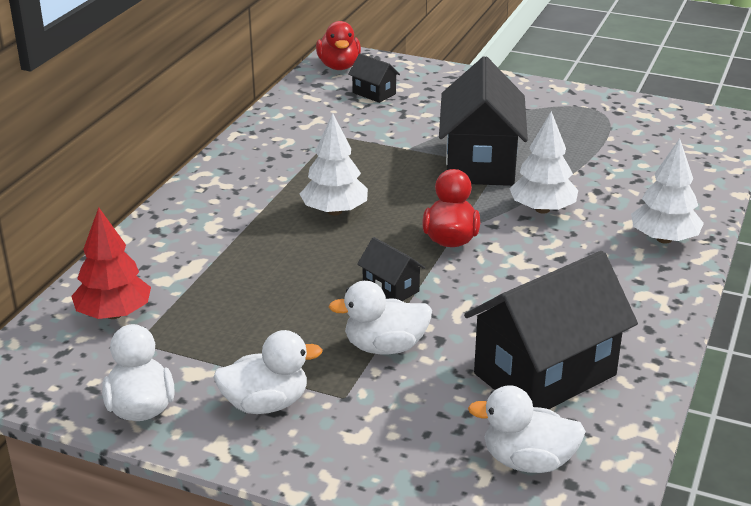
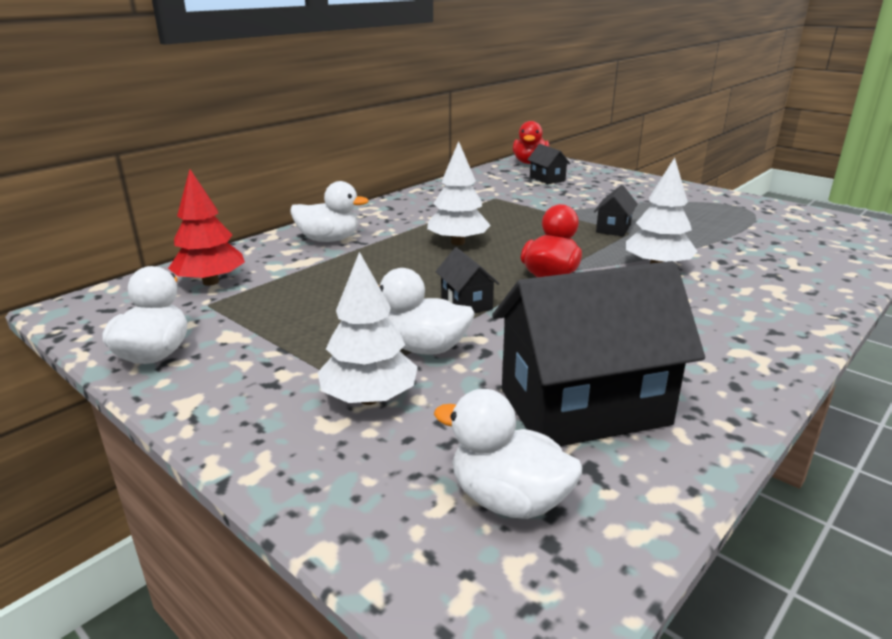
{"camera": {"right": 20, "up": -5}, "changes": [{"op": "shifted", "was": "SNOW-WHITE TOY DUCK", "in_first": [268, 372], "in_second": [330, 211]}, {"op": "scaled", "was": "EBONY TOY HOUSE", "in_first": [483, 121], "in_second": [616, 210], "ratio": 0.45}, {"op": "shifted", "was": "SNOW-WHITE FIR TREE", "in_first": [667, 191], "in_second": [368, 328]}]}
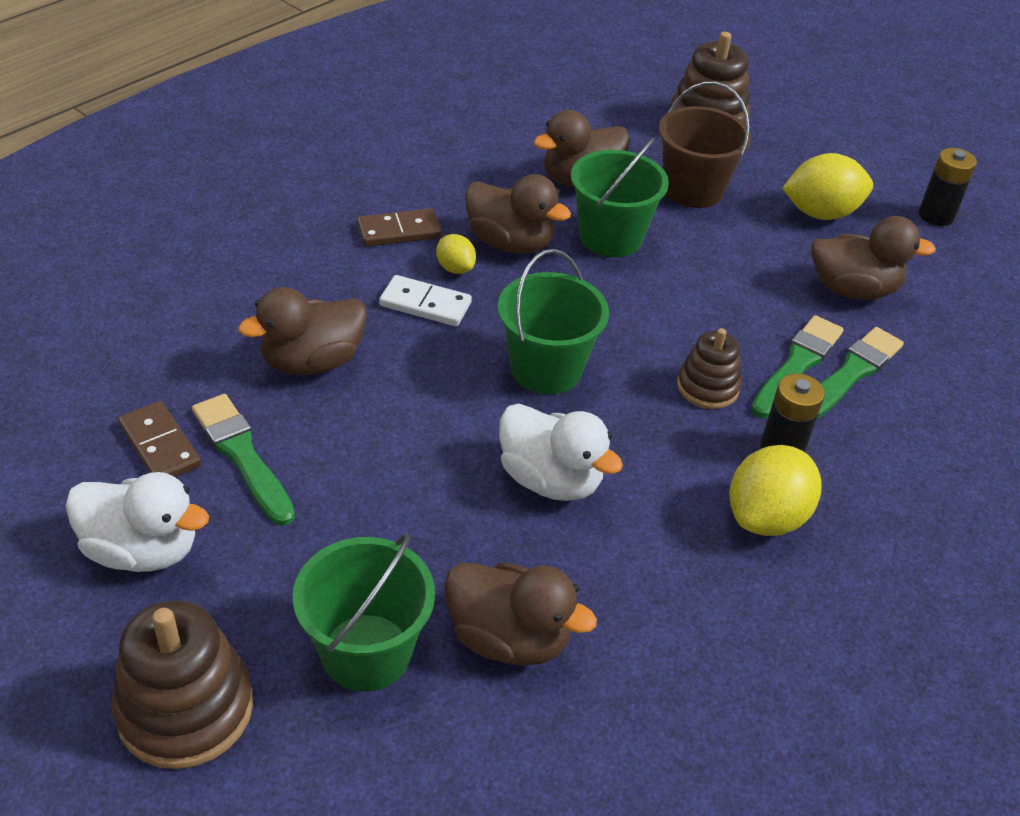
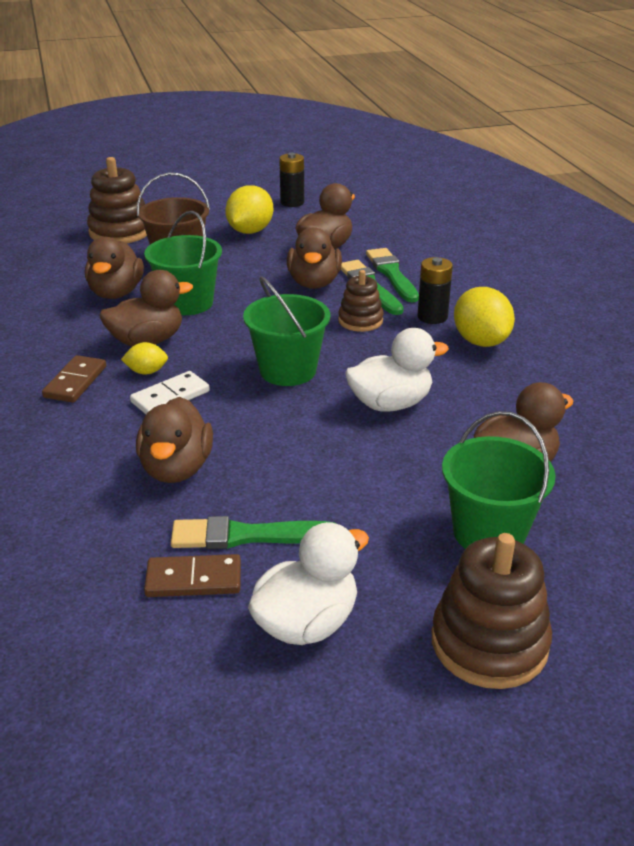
{"camera": {"right": -55, "up": -10}, "changes": [{"op": "new", "now": "DARK BROWN TOY DUCK", "in_second": [314, 258]}]}
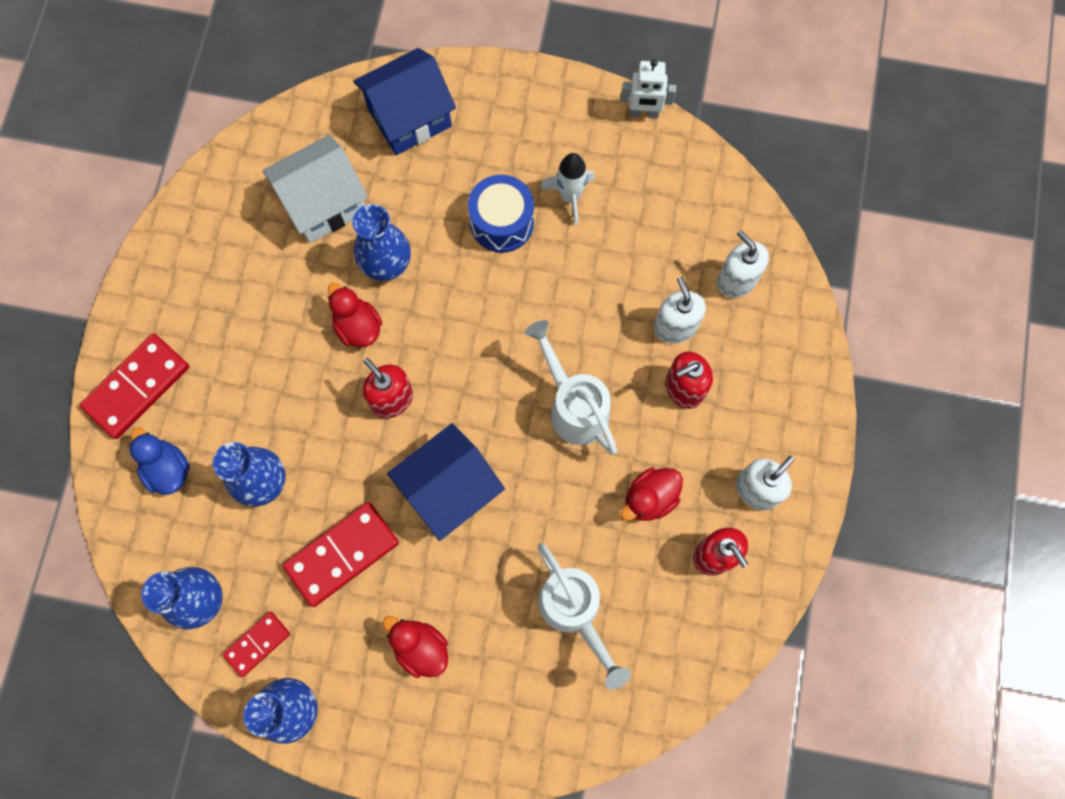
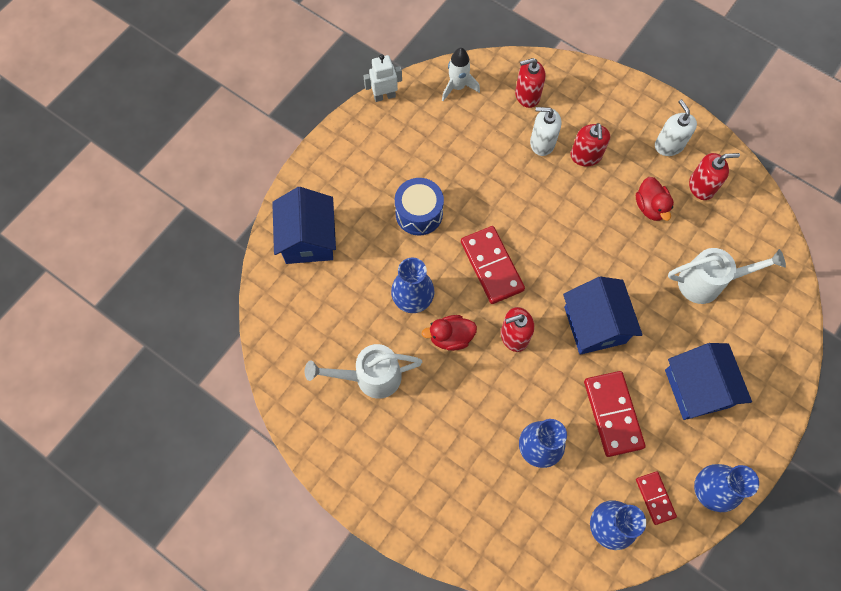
{"camera": {"right": -65, "up": -5}, "changes": [{"op": "shifted", "was": "RED DOMINO", "in_first": [134, 386], "in_second": [493, 265]}, {"op": "gone", "was": "BLUE TOY DUCK", "in_first": [159, 461]}, {"op": "gone", "was": "SNOW-WHITE TOY HOUSE", "in_first": [315, 189]}, {"op": "swapped", "was": "RED TOY DUCK", "now": "BLUE TOY HOUSE", "in_first": [415, 647], "in_second": [708, 381]}, {"op": "shifted", "was": "SNOW-WHITE WATERING CAN", "in_first": [571, 387], "in_second": [363, 371]}, {"op": "shifted", "was": "SNOW-WHITE TOY ROCKET", "in_first": [567, 189], "in_second": [461, 74]}, {"op": "rotated", "was": "SNOW-WHITE ROBOT FIGURE", "in_first": [648, 88], "in_second": [382, 78], "clockwise": -135}, {"op": "repainted", "was": "SNOW-WHITE PUMP BOTTLE", "now": "RED PUMP BOTTLE", "in_first": [743, 264], "in_second": [530, 83]}]}
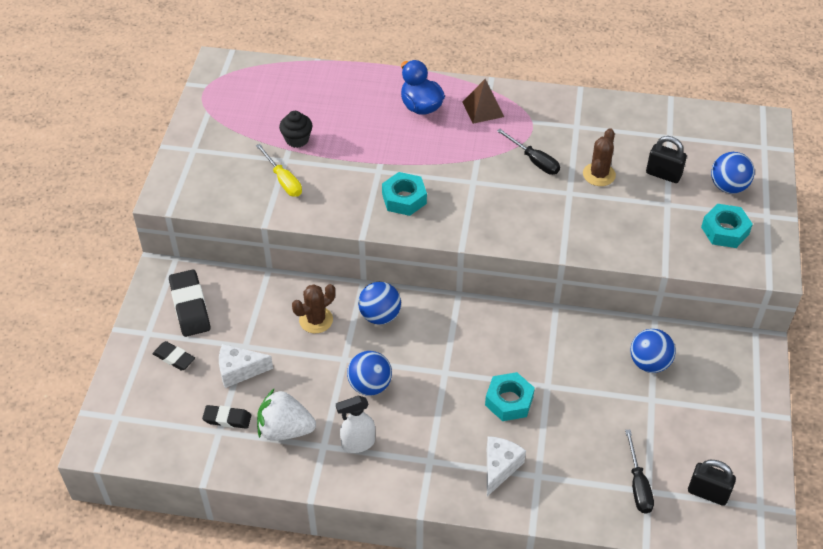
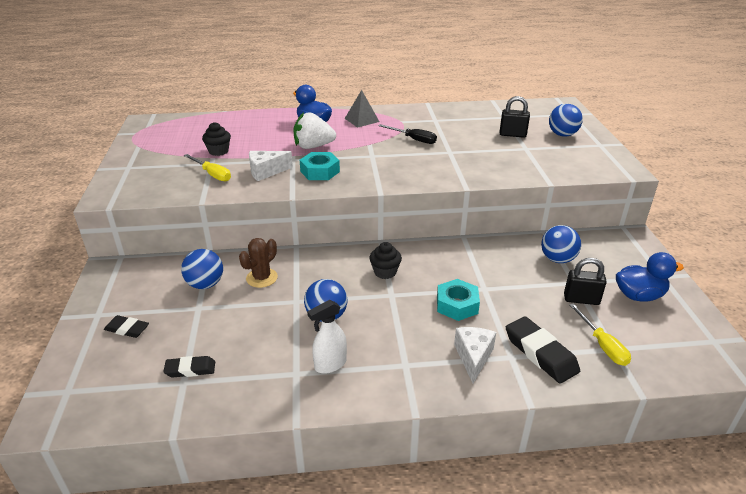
{"camera": {"right": -15, "up": -15}, "changes": [{"op": "shifted", "was": "EBONY PENCIL ERASER", "in_first": [189, 303], "in_second": [543, 350]}, {"op": "shifted", "was": "SNOW-WHITE PIECE OF CHEESE", "in_first": [246, 366], "in_second": [271, 166]}, {"op": "shifted", "was": "SNOW-WHITE TOY STRAWBERRY", "in_first": [286, 415], "in_second": [314, 130]}, {"op": "shifted", "was": "BLUE SPHERE", "in_first": [379, 303], "in_second": [202, 269]}, {"op": "repainted", "was": "DARK BROWN PYRAMID SHAPE", "now": "GRAY PYRAMID SHAPE", "in_first": [483, 101], "in_second": [361, 109]}, {"op": "gone", "was": "DARK BROWN SAGUARO CACTUS", "in_first": [599, 157]}, {"op": "repainted", "was": "EBONY FLAT SCREWDRIVER", "now": "BRIGHT YELLOW FLAT SCREWDRIVER", "in_first": [639, 472], "in_second": [600, 335]}, {"op": "shifted", "was": "EBONY LOCK", "in_first": [712, 483], "in_second": [585, 281]}, {"op": "gone", "was": "AQUA HEXAGON NUT", "in_first": [727, 226]}, {"op": "new", "now": "EBONY FAIRY CAKE", "in_second": [385, 260]}, {"op": "new", "now": "BLUE TOY DUCK", "in_second": [650, 276]}]}
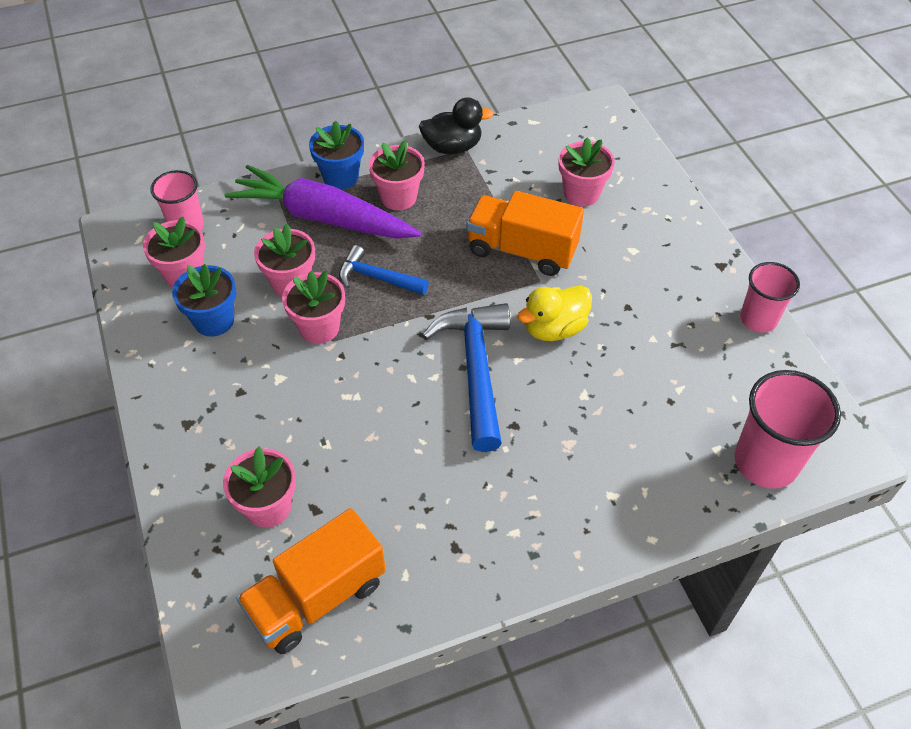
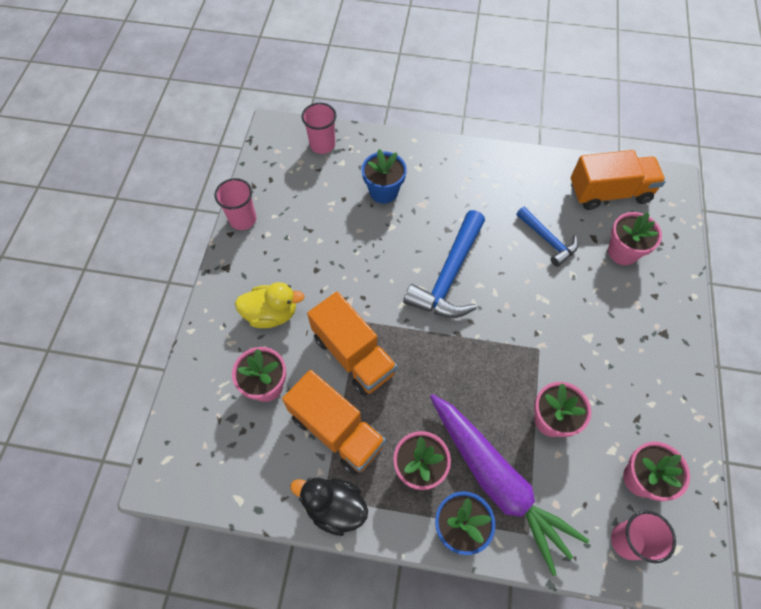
{"camera": {"right": -150, "up": 10}, "changes": [{"op": "shifted", "was": "BLUE POTTED PLANT", "in_first": [204, 300], "in_second": [384, 176]}, {"op": "gone", "was": "PINK POTTED PLANT", "in_first": [313, 307]}, {"op": "shifted", "was": "BLUE CARPENTER'S HAMMER", "in_first": [384, 270], "in_second": [547, 236]}, {"op": "shifted", "was": "BRIGHT YELLOW TOY DUCK", "in_first": [554, 313], "in_second": [270, 305]}, {"op": "scaled", "was": "PINK CUP", "in_first": [787, 429], "in_second": [319, 128], "ratio": 0.65}, {"op": "new", "now": "ORANGE-COLOURED LORRY", "in_second": [334, 422]}]}
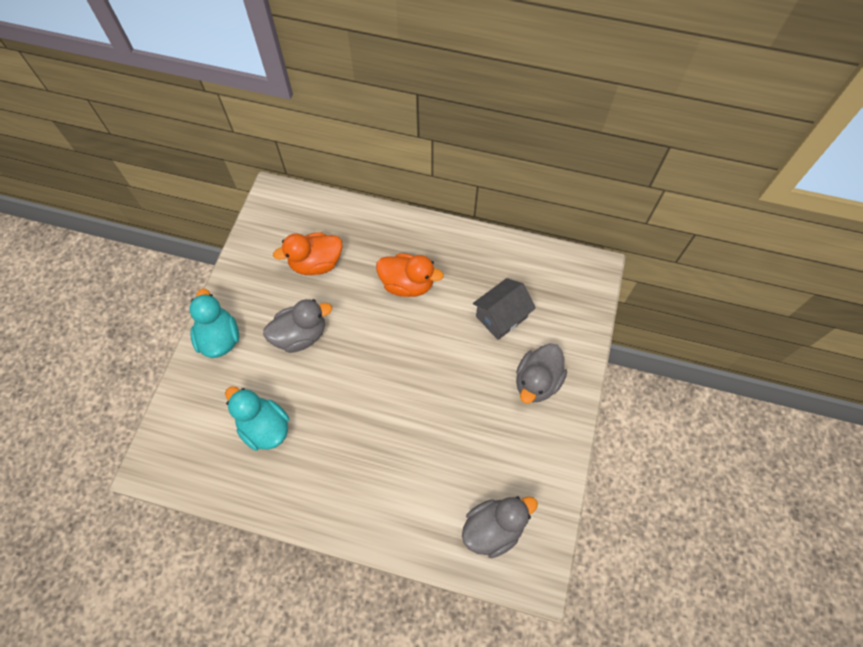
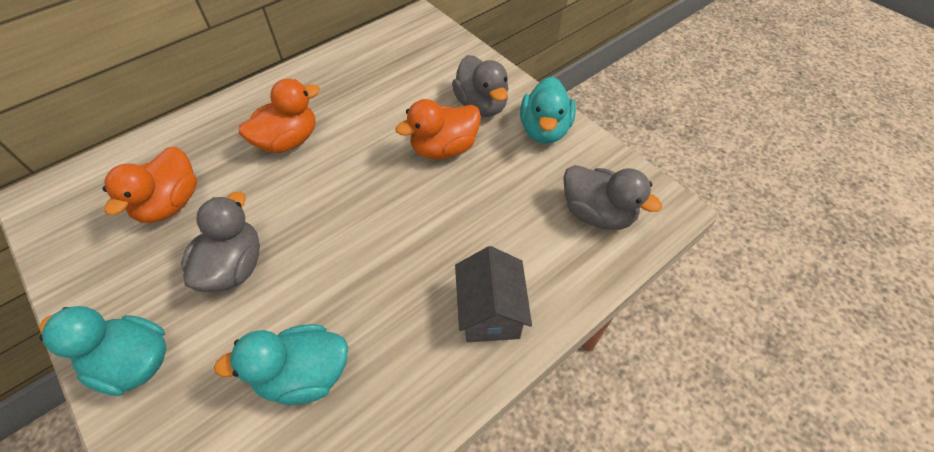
{"camera": {"right": -55, "up": -10}, "changes": [{"op": "rotated", "was": "GRAY TOY DUCK", "in_first": [500, 527], "in_second": [612, 197], "clockwise": 120}, {"op": "shifted", "was": "GRAY TOY HOUSE", "in_first": [504, 309], "in_second": [493, 294]}, {"op": "new", "now": "ORANGE-COLOURED TOY DUCK", "in_second": [438, 129]}, {"op": "new", "now": "AQUA TOY DUCK", "in_second": [548, 110]}]}
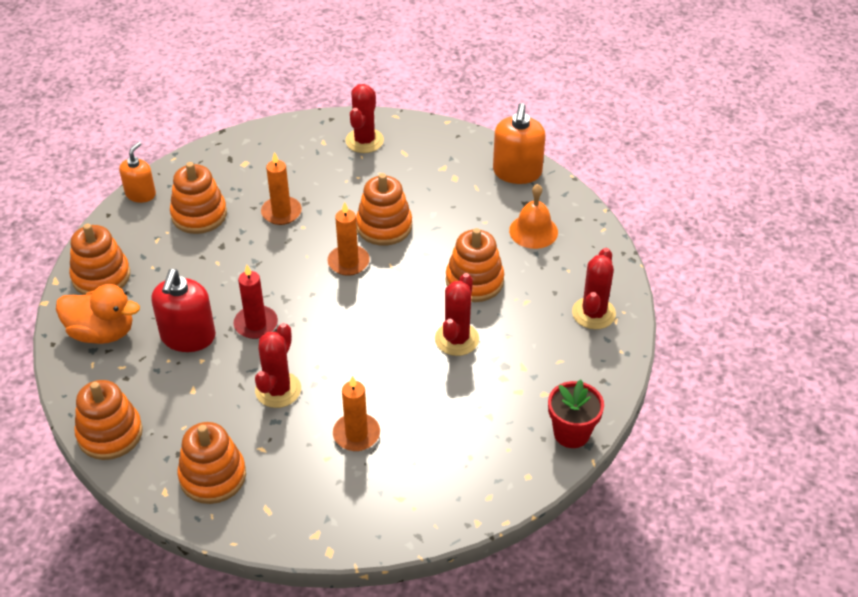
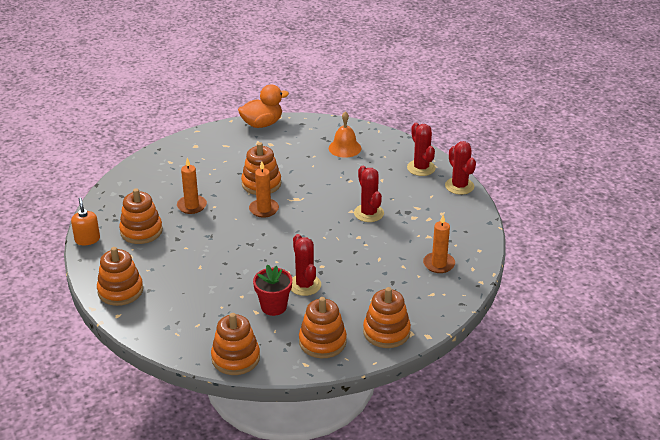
{"camera": {"right": -40, "up": -10}, "changes": [{"op": "shifted", "was": "ORANGE-COLOURED TOY DUCK", "in_first": [98, 314], "in_second": [263, 106]}, {"op": "gone", "was": "RED PUMP BOTTLE", "in_first": [183, 310]}, {"op": "gone", "was": "RED PILLAR CANDLE", "in_first": [256, 302]}, {"op": "shifted", "was": "ORANGE-COLOURED PILLAR CANDLE", "in_first": [356, 413], "in_second": [439, 244]}, {"op": "shifted", "was": "RED SAGUARO CACTUS", "in_first": [365, 118], "in_second": [460, 168]}, {"op": "shifted", "was": "ORANGE-COLOURED STACKING RINGS", "in_first": [475, 265], "in_second": [387, 317]}, {"op": "gone", "was": "ORANGE-COLOURED PUMP BOTTLE", "in_first": [519, 143]}, {"op": "shifted", "was": "RED POTTED PLANT", "in_first": [576, 414], "in_second": [272, 290]}]}
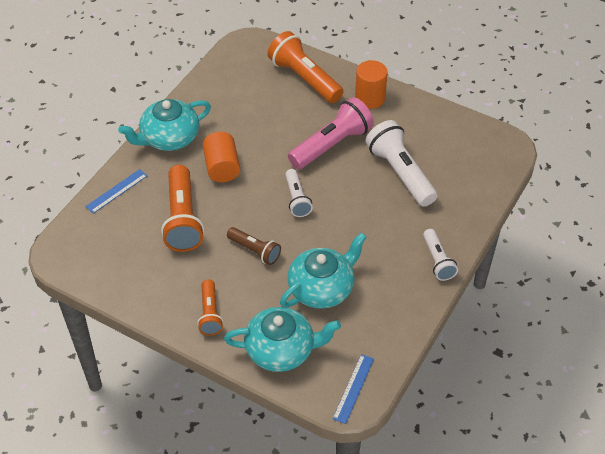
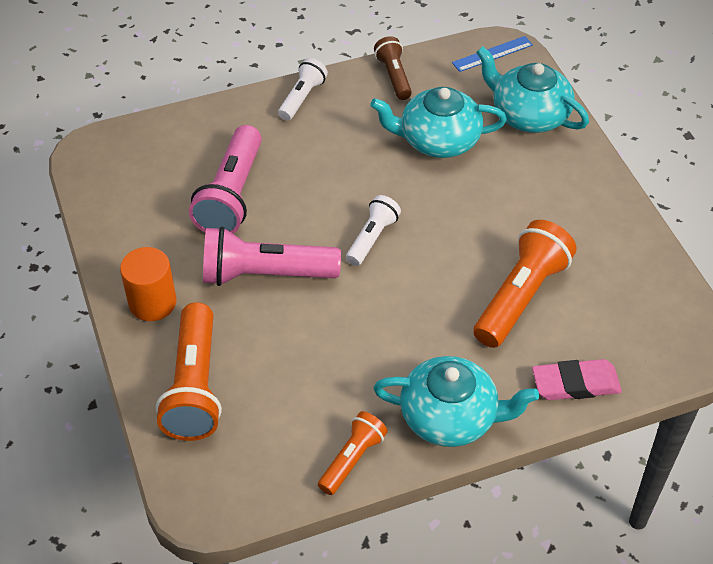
{"camera": {"right": -140, "up": 0}, "changes": [{"op": "swapped", "was": "BLUE RULER", "now": "PINK PENCIL ERASER", "in_first": [116, 191], "in_second": [577, 379]}, {"op": "shifted", "was": "ORANGE-COLOURED TORCH", "in_first": [210, 307], "in_second": [353, 453]}, {"op": "gone", "was": "ORANGE-COLOURED SOLID CYLINDER", "in_first": [221, 157]}, {"op": "shifted", "was": "DARK BROWN TORCH", "in_first": [254, 246], "in_second": [393, 68]}, {"op": "repainted", "was": "SNOW-WHITE TORCH", "now": "PINK TORCH", "in_first": [402, 163], "in_second": [225, 179]}]}
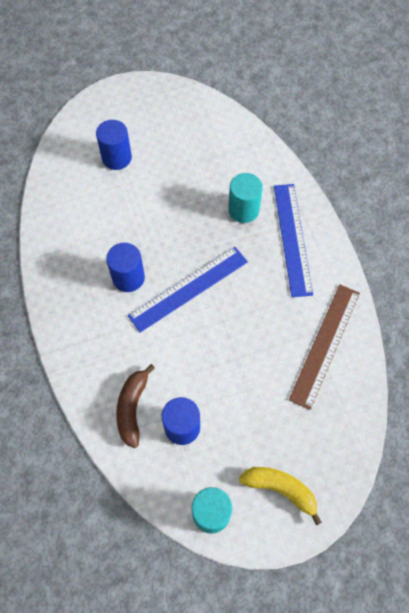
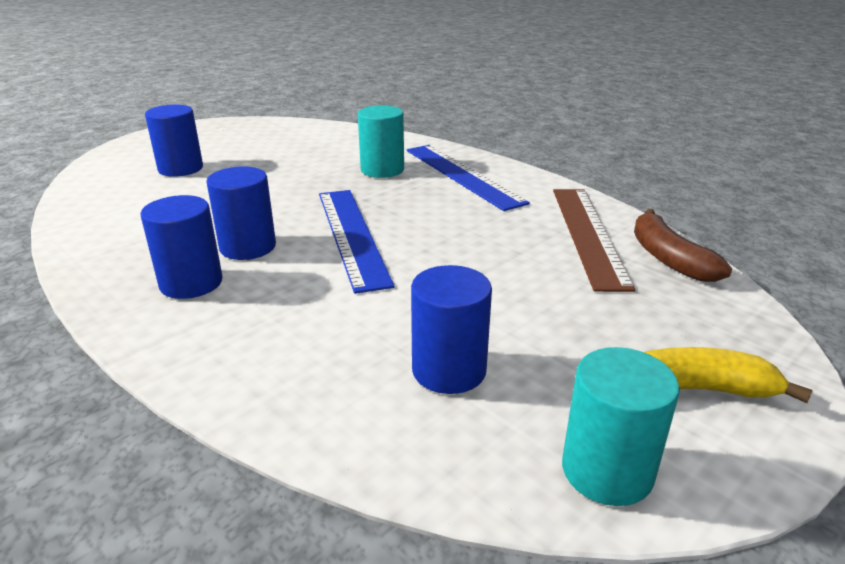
{"camera": {"right": -25, "up": -35}, "changes": [{"op": "shifted", "was": "DARK BROWN BANANA FRUIT", "in_first": [135, 406], "in_second": [683, 245]}, {"op": "rotated", "was": "BLUE RULER", "in_first": [188, 290], "in_second": [357, 242], "clockwise": -45}, {"op": "new", "now": "BLUE SOLID CYLINDER", "in_second": [181, 247]}]}
